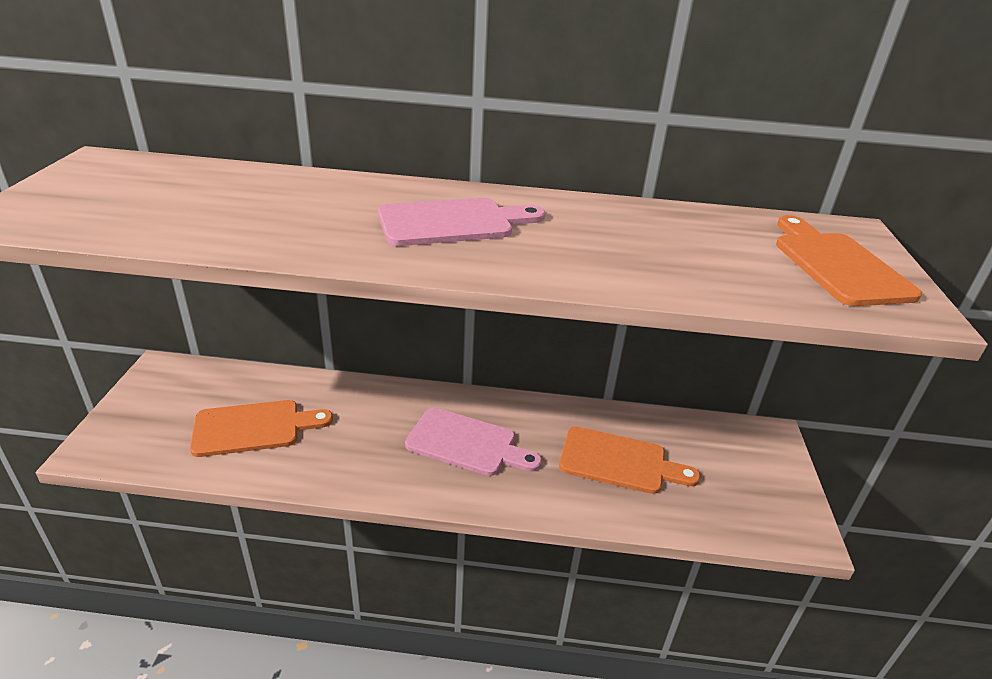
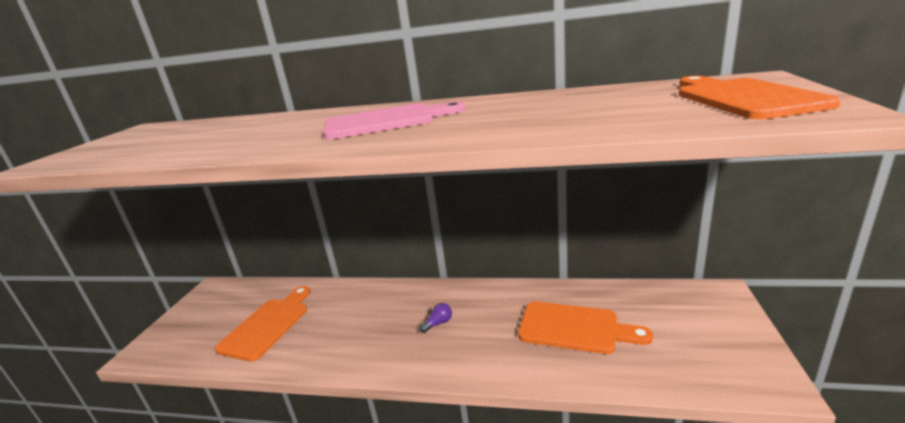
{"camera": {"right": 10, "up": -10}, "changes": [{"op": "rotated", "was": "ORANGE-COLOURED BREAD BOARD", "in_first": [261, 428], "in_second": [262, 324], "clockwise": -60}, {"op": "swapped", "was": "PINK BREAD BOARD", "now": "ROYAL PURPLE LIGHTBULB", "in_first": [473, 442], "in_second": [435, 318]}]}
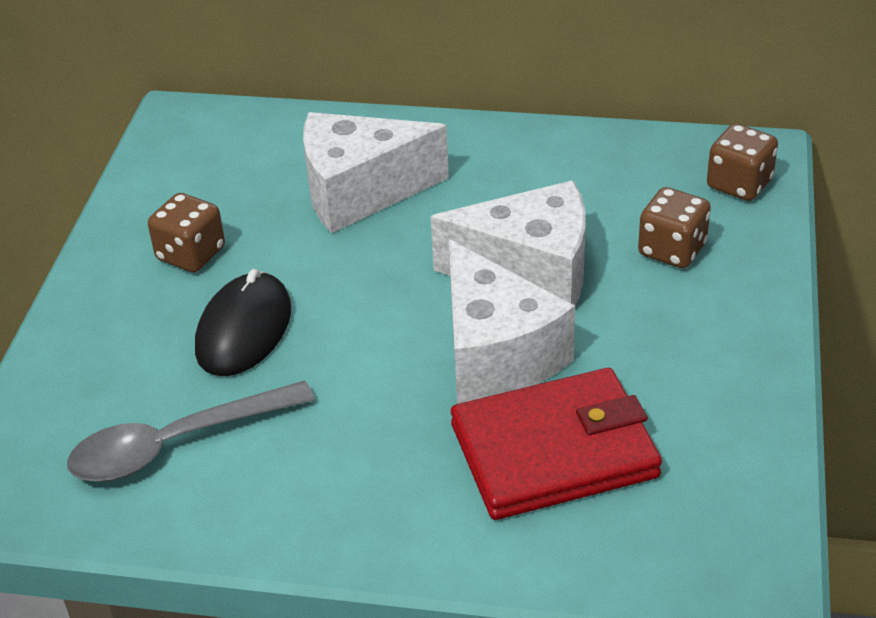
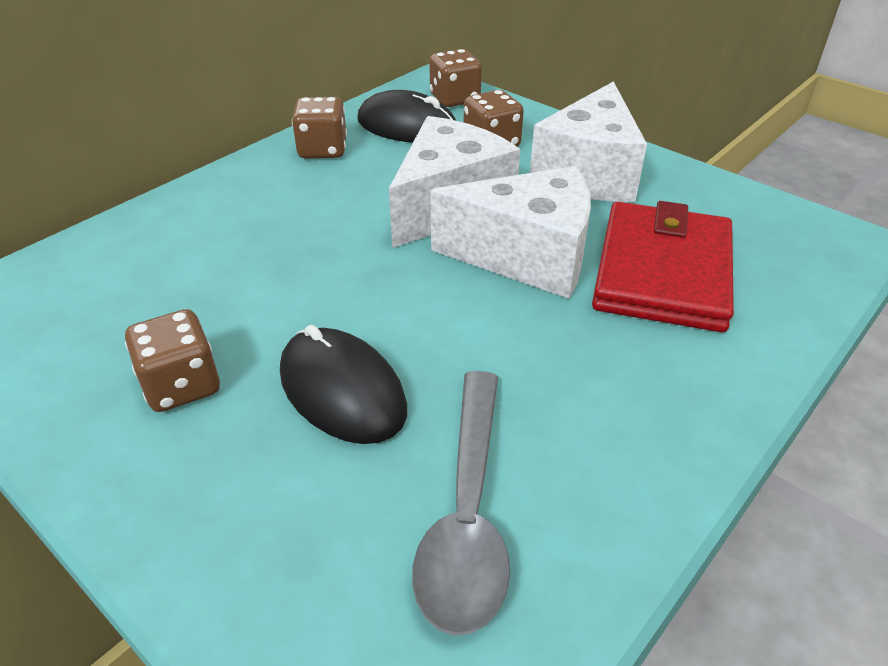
{"camera": {"right": -60, "up": 0}, "changes": [{"op": "shifted", "was": "SNOW-WHITE PIECE OF CHEESE", "in_first": [376, 172], "in_second": [588, 141]}, {"op": "new", "now": "DARK BROWN DIE", "in_second": [319, 127]}, {"op": "new", "now": "EBONY PC MOUSE", "in_second": [406, 116]}]}
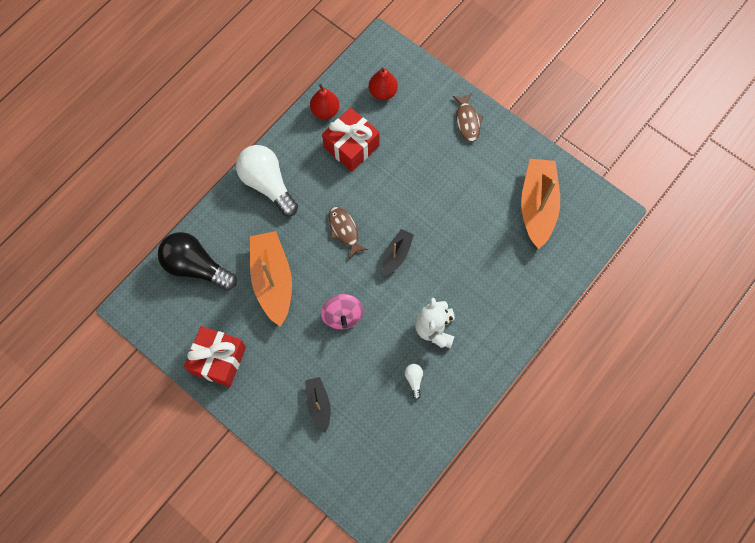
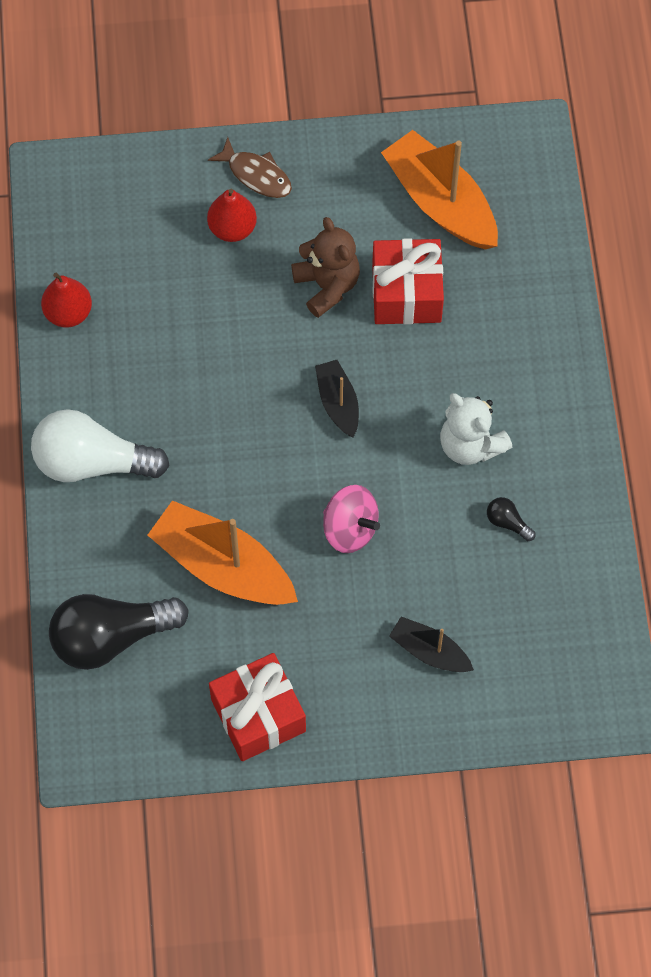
{"camera": {"right": -45, "up": -5}, "changes": [{"op": "shifted", "was": "RED PRESENT", "in_first": [350, 140], "in_second": [408, 281]}, {"op": "gone", "was": "DARK BROWN FISH FIGURE", "in_first": [348, 232]}, {"op": "shifted", "was": "RED PEAR", "in_first": [383, 83], "in_second": [232, 215]}, {"op": "repainted", "was": "SNOW-WHITE LIGHTBULB", "now": "EBONY LIGHTBULB", "in_first": [414, 382], "in_second": [511, 519]}, {"op": "new", "now": "DARK BROWN STUFFED BEAR", "in_second": [325, 267]}]}
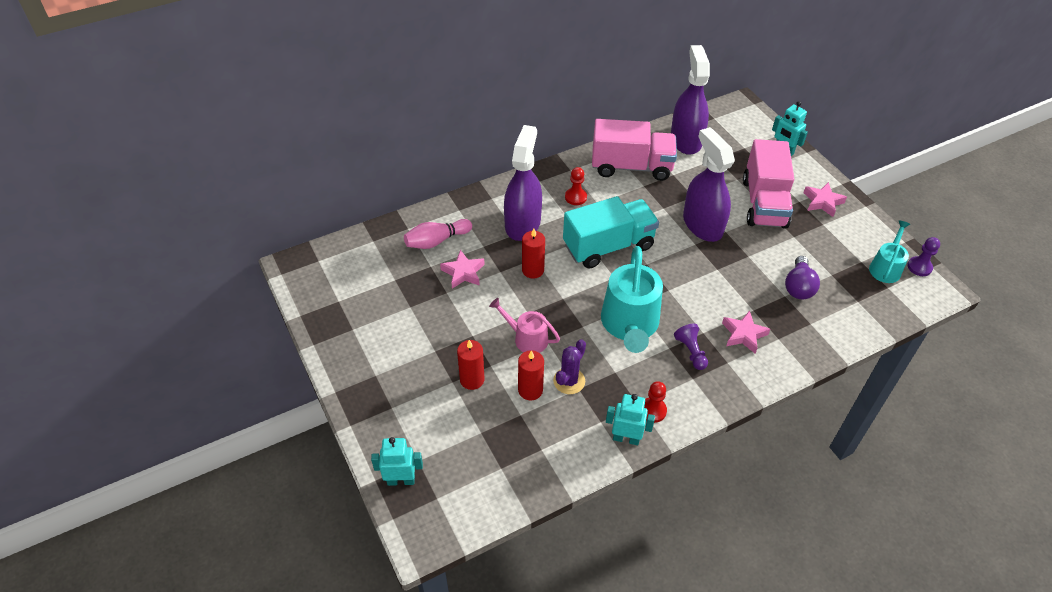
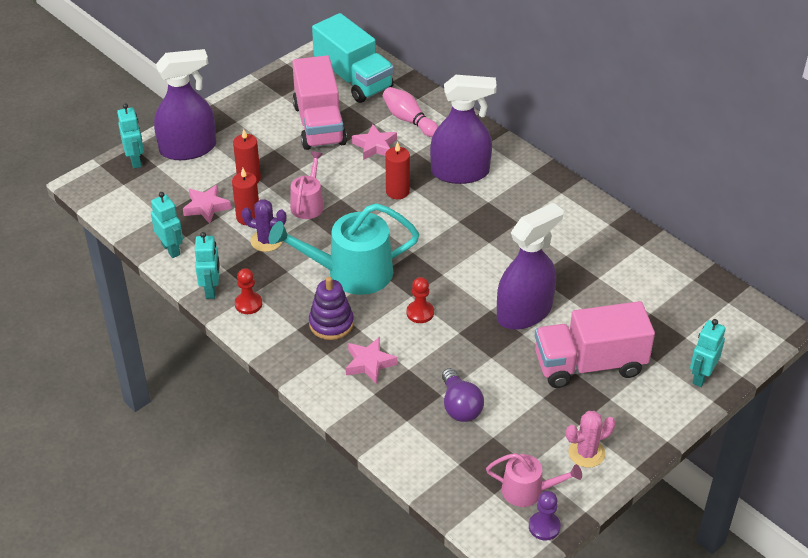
{"camera": {"right": 75, "up": -5}, "changes": [{"op": "shifted", "was": "AQUA LORRY", "in_first": [611, 232], "in_second": [353, 58]}, {"op": "shifted", "was": "RED CHESS PAWN", "in_first": [576, 186], "in_second": [420, 300]}, {"op": "shifted", "was": "PINK LORRY", "in_first": [634, 150], "in_second": [319, 102]}, {"op": "shifted", "was": "ROYAL PURPLE SPRAY BOTTLE", "in_first": [690, 100], "in_second": [185, 104]}, {"op": "swapped", "was": "ROYAL PURPLE CHESS PAWN", "now": "ROYAL PURPLE STACKING RINGS", "in_first": [691, 347], "in_second": [331, 308]}, {"op": "rotated", "was": "ROYAL PURPLE LIGHTBULB", "in_first": [802, 278], "in_second": [463, 395], "clockwise": -105}, {"op": "shifted", "was": "PINK FIVE-POINTED STAR", "in_first": [825, 199], "in_second": [207, 204]}, {"op": "repainted", "was": "AQUA WATERING CAN", "now": "PINK WATERING CAN", "in_first": [889, 251], "in_second": [534, 480]}, {"op": "new", "now": "AQUA ROBOT FIGURE", "in_second": [167, 225]}, {"op": "new", "now": "PINK SAGUARO CACTUS", "in_second": [590, 439]}]}
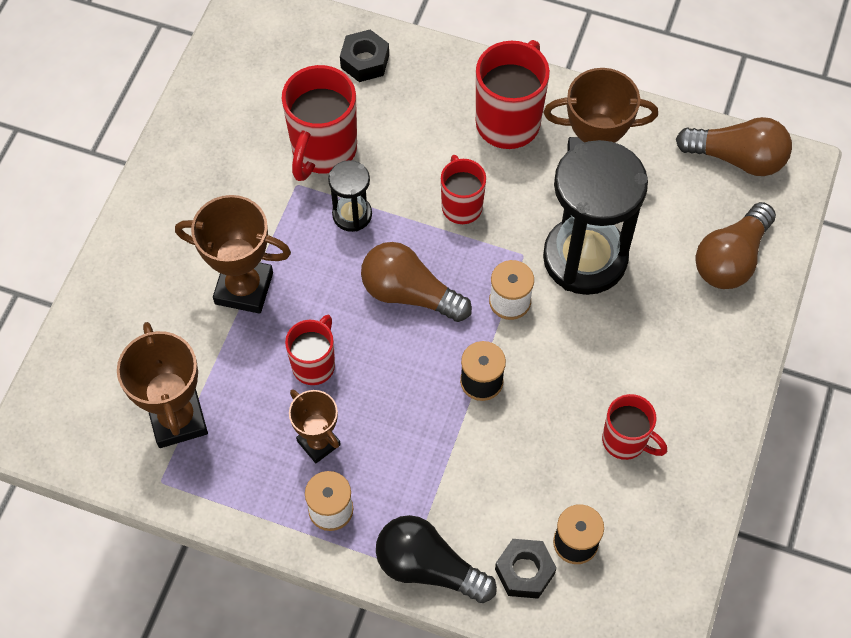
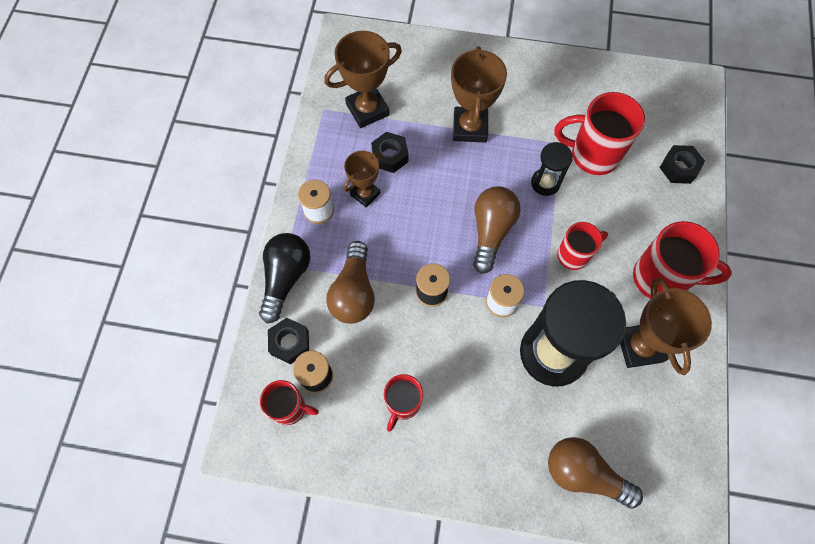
{"camera": {"right": 80, "up": 5}, "changes": [{"op": "shifted", "was": "RED COFFEE MUG", "in_first": [310, 350], "in_second": [289, 402]}, {"op": "shifted", "was": "DARK BROWN LIGHTBULB", "in_first": [734, 146], "in_second": [350, 282]}, {"op": "new", "now": "EBONY HEXAGON NUT", "in_second": [390, 152]}]}
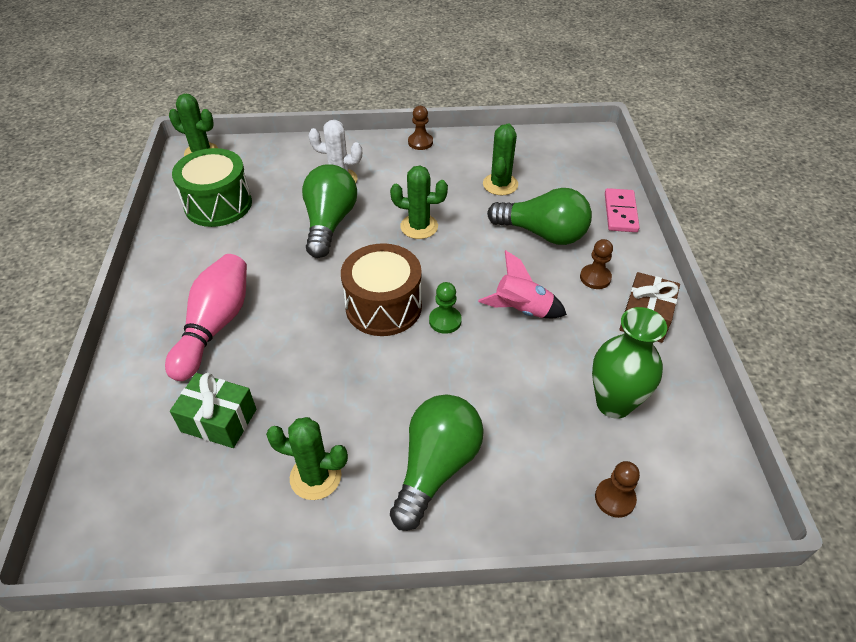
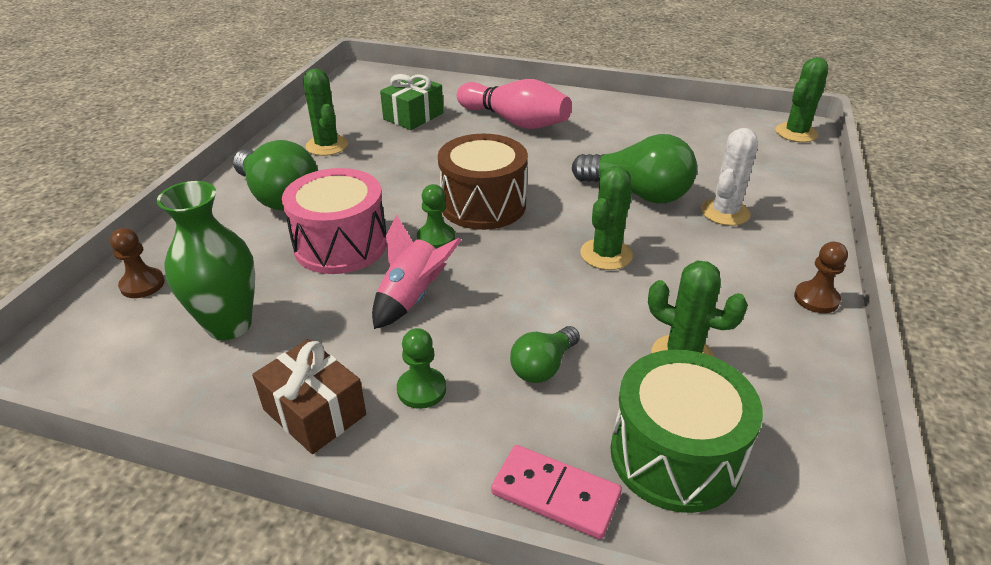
{"camera": {"right": 110, "up": -10}, "changes": [{"op": "shifted", "was": "EMERALD SNARE DRUM", "in_first": [212, 187], "in_second": [686, 431]}, {"op": "rotated", "was": "EMERALD SAGUARO CACTUS", "in_first": [307, 458], "in_second": [325, 112], "clockwise": -60}, {"op": "scaled", "was": "EMERALD LIGHTBULB", "in_first": [539, 216], "in_second": [545, 354], "ratio": 0.55}, {"op": "repainted", "was": "DARK BROWN CHESS PAWN", "now": "EMERALD CHESS PAWN", "in_first": [596, 264], "in_second": [421, 368]}, {"op": "new", "now": "PINK SNARE DRUM", "in_second": [334, 221]}]}
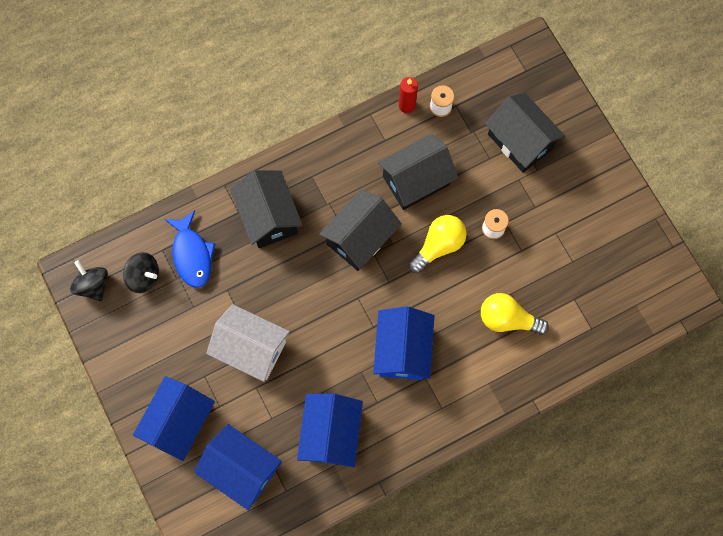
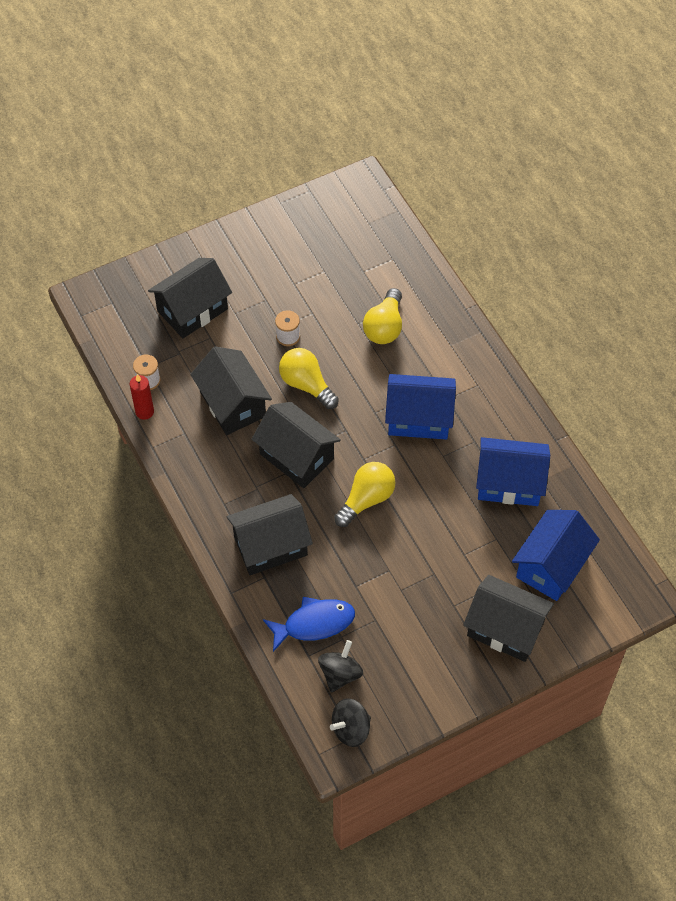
{"camera": {"right": -90, "up": -15}, "changes": [{"op": "repainted", "was": "BLUE TOY HOUSE", "now": "EBONY TOY HOUSE", "in_first": [174, 418], "in_second": [508, 618]}, {"op": "gone", "was": "SNOW-WHITE TOY HOUSE", "in_first": [248, 343]}, {"op": "new", "now": "BRIGHT YELLOW LIGHTBULB", "in_second": [365, 494]}]}
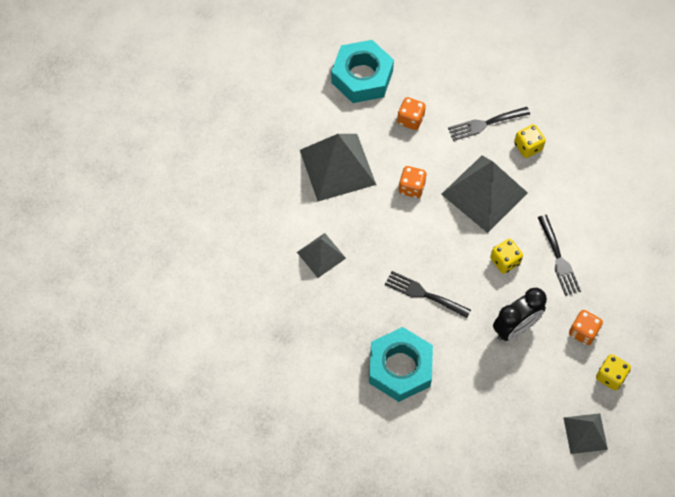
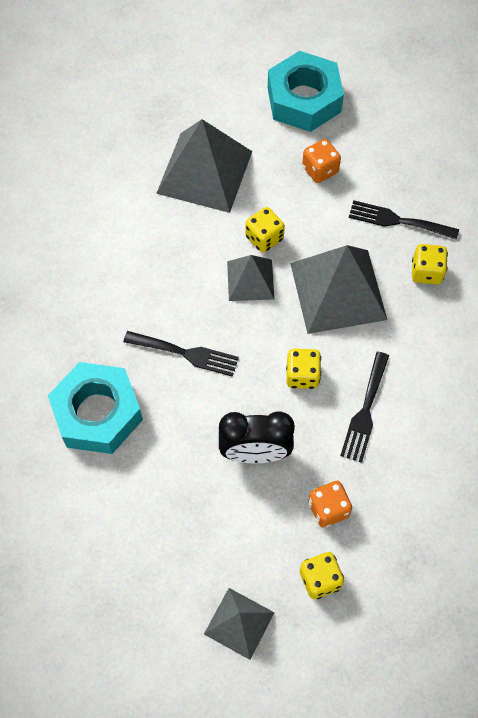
{"camera": {"right": 35, "up": 0}, "changes": [{"op": "shifted", "was": "GRAY PYRAMID SHAPE", "in_first": [321, 255], "in_second": [250, 278]}, {"op": "rotated", "was": "EBONY DINNER FORK", "in_first": [428, 294], "in_second": [181, 354], "clockwise": 135}, {"op": "repainted", "was": "ORANGE-COLOURED DIE", "now": "BRIGHT YELLOW DIE", "in_first": [413, 182], "in_second": [265, 230]}]}
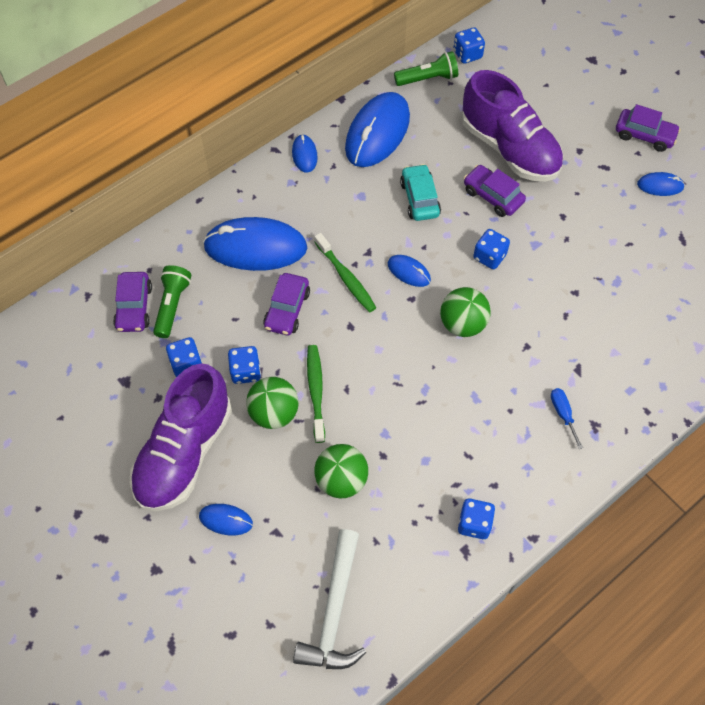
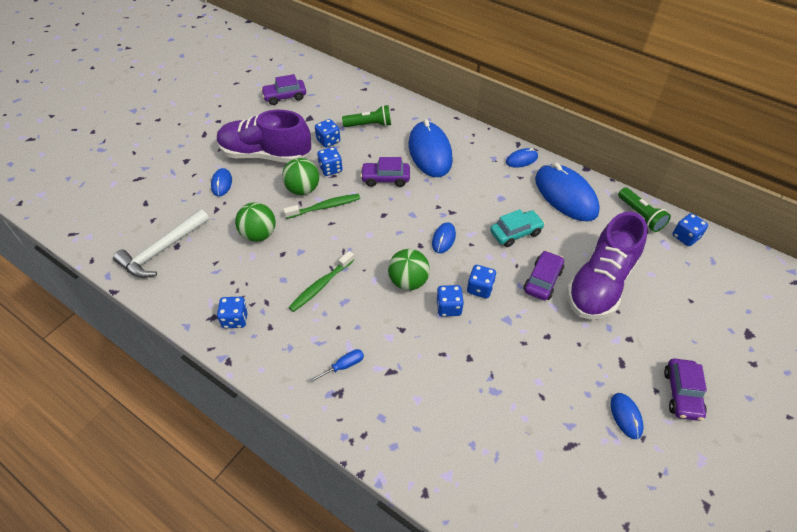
{"camera": {"right": 75, "up": -10}, "changes": [{"op": "shifted", "was": "ROYAL PURPLE CAR", "in_first": [132, 302], "in_second": [283, 89]}, {"op": "rotated", "was": "SNOW-WHITE CARPENTER'S HAMMER", "in_first": [329, 599], "in_second": [161, 243], "clockwise": -45}, {"op": "shifted", "was": "EMERALD TOOTH BRUSH", "in_first": [345, 272], "in_second": [322, 281]}, {"op": "rotated", "was": "BLUE PC MOUSE", "in_first": [377, 129], "in_second": [567, 192], "clockwise": 45}, {"op": "new", "now": "BLUE DIE", "in_second": [450, 301]}]}
